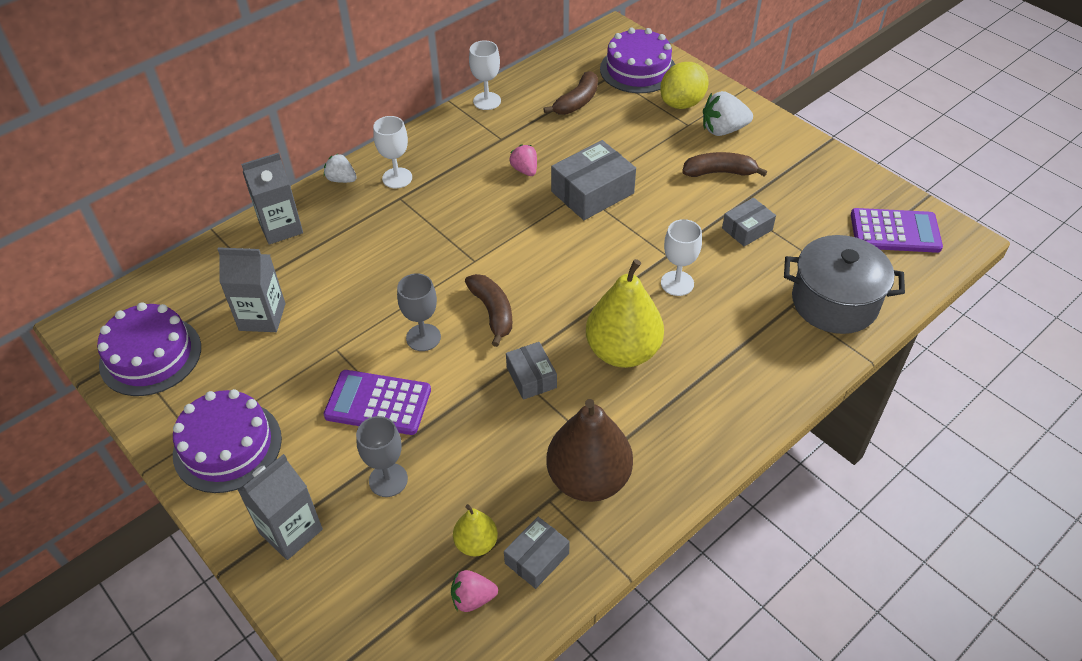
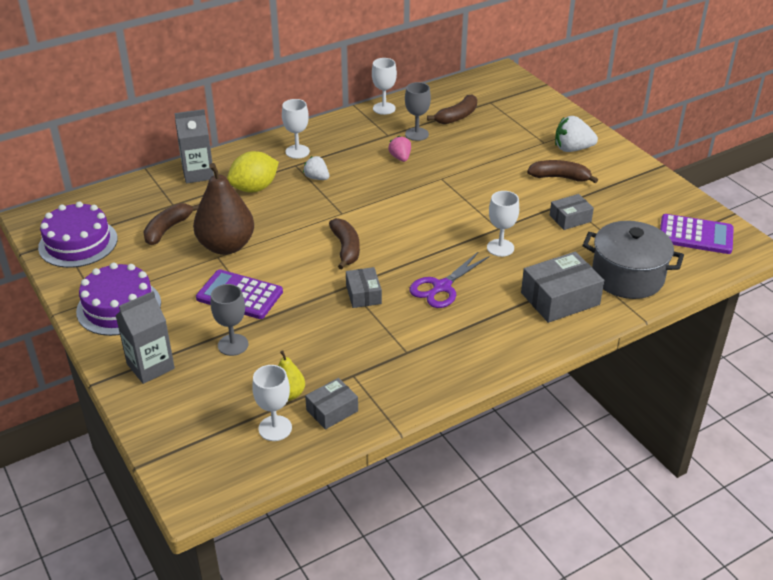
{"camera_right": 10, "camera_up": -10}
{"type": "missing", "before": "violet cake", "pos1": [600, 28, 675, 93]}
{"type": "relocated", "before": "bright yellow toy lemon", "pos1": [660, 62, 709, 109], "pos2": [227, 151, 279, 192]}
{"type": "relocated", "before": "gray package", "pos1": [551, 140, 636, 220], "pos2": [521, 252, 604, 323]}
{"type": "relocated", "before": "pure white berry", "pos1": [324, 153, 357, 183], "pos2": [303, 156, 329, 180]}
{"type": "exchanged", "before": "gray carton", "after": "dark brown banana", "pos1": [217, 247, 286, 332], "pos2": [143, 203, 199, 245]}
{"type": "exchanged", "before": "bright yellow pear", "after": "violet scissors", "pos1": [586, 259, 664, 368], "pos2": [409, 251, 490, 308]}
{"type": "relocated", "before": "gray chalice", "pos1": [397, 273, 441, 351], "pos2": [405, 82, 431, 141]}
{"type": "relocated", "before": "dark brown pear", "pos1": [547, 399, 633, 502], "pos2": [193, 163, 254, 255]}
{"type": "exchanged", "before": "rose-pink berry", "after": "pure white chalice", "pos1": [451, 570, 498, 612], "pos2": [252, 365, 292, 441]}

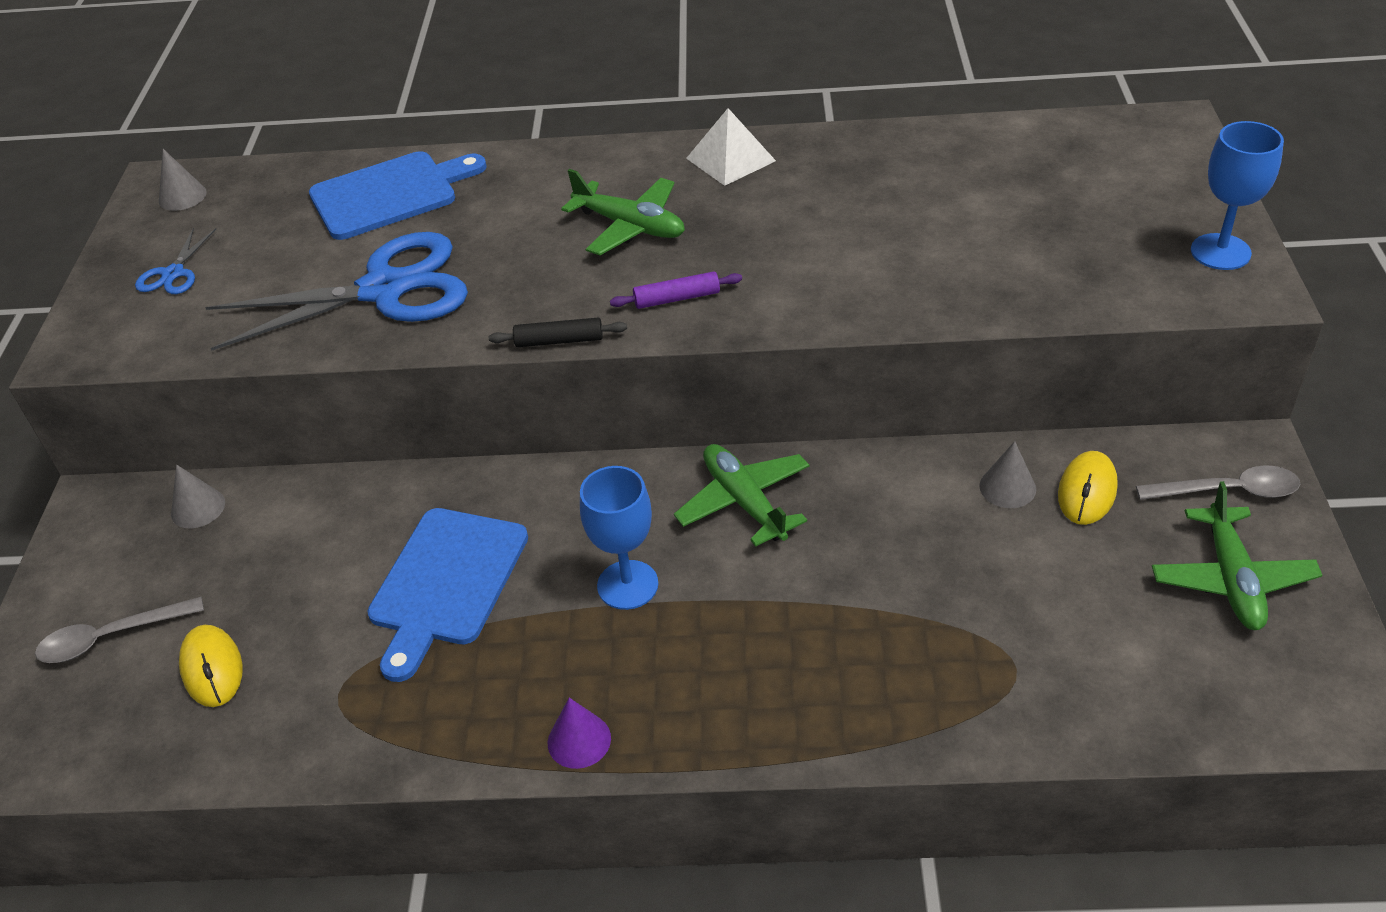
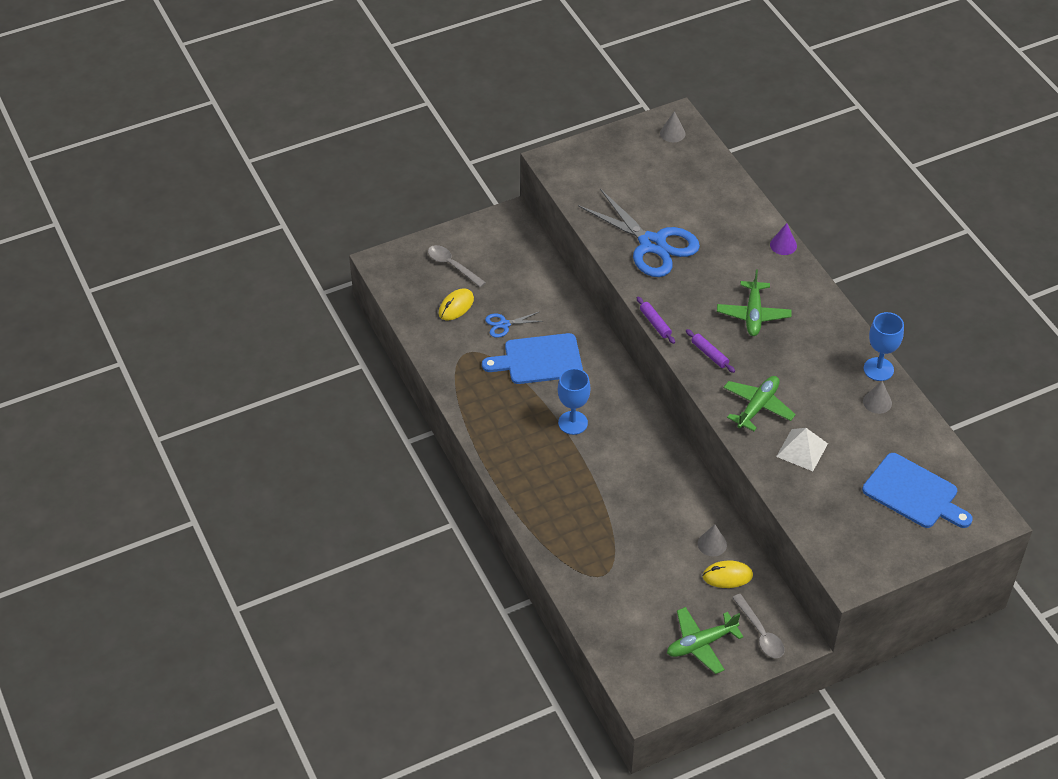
{"camera_right": 60, "camera_up": 5}
{"type": "relocated", "before": "pure white pyramid", "pos1": [686, 108, 776, 186], "pos2": [776, 428, 828, 471]}
{"type": "relocated", "before": "cobalt chalice", "pos1": [1191, 121, 1284, 270], "pos2": [864, 312, 904, 381]}
{"type": "relocated", "before": "cobalt cutting board", "pos1": [309, 151, 487, 240], "pos2": [862, 453, 973, 528]}
{"type": "relocated", "before": "cobalt scissors", "pos1": [135, 228, 216, 294], "pos2": [485, 312, 543, 338]}
{"type": "colour", "before": "black dough roller", "after": "violet dough roller", "pos1": [489, 317, 627, 347], "pos2": [637, 297, 675, 344]}
{"type": "relocated", "before": "green plane", "pos1": [674, 444, 809, 547], "pos2": [723, 376, 796, 431]}
{"type": "relocated", "before": "gray cone shape", "pos1": [171, 465, 225, 528], "pos2": [863, 381, 892, 414]}
{"type": "relocated", "before": "violet cone shape", "pos1": [548, 698, 611, 769], "pos2": [770, 223, 797, 255]}

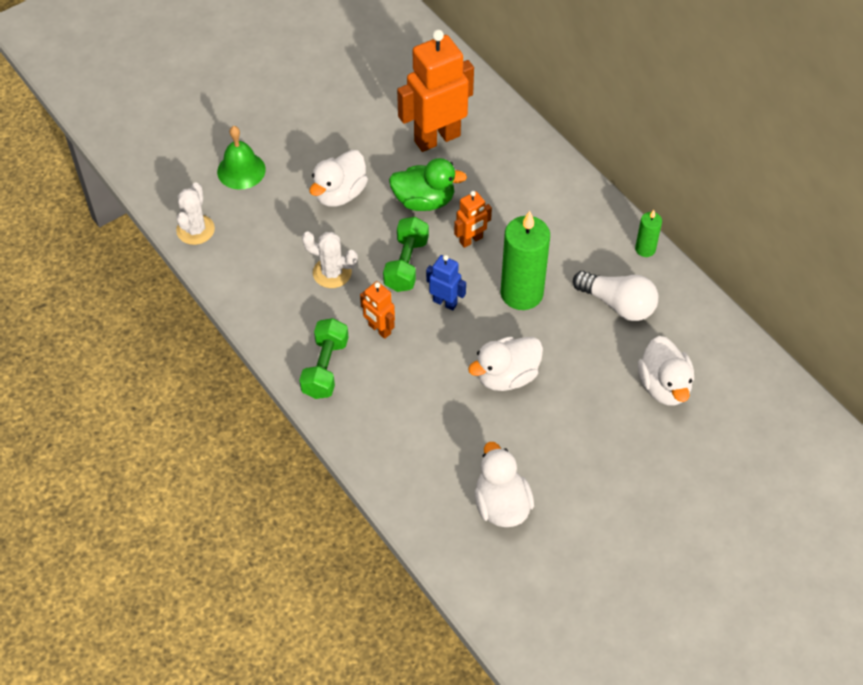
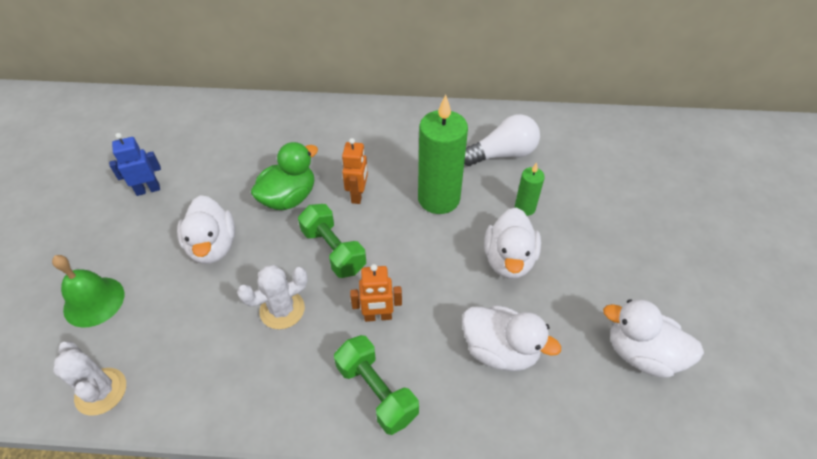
{"camera_right": -50, "camera_up": -5}
{"type": "missing", "before": "bright orange robot figure", "pos1": [397, 29, 474, 152]}
{"type": "relocated", "before": "green wax candle", "pos1": [635, 210, 662, 257], "pos2": [515, 163, 545, 216]}
{"type": "relocated", "before": "cobalt robot figure", "pos1": [426, 255, 466, 311], "pos2": [109, 133, 161, 196]}
{"type": "relocated", "before": "pure white toy duck", "pos1": [638, 336, 694, 406], "pos2": [462, 305, 561, 371]}

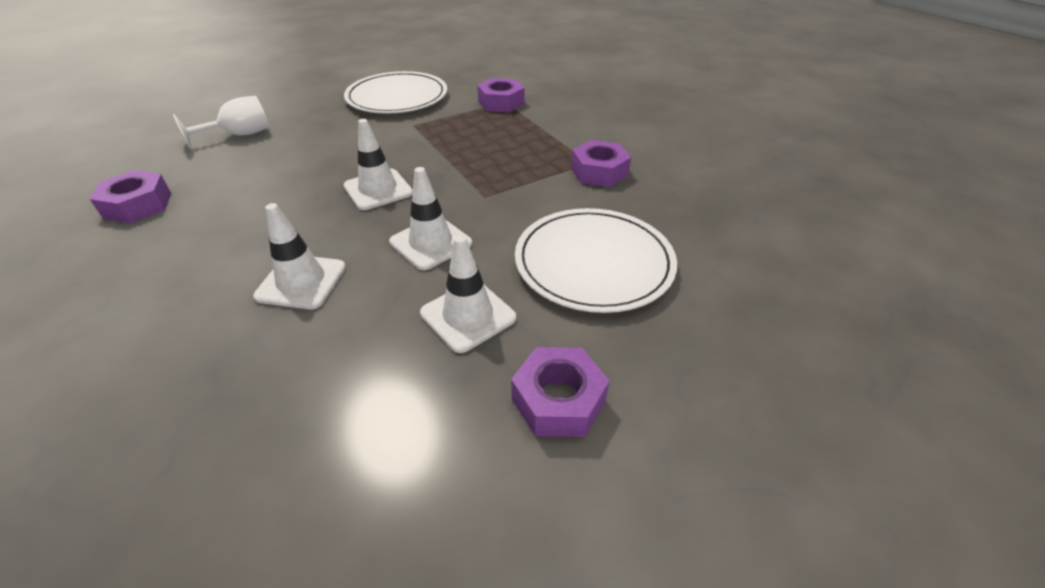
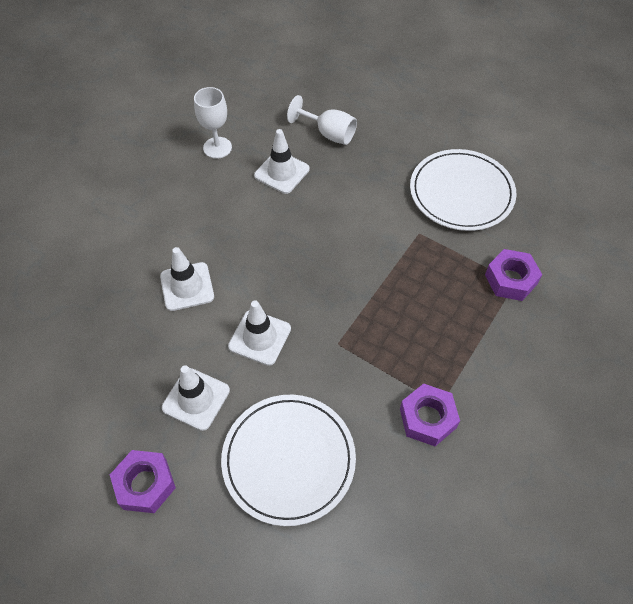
{"camera_right": 65, "camera_up": 15}
{"type": "relocated", "before": "pure white traffic cone", "pos1": [344, 119, 413, 210], "pos2": [254, 129, 310, 194]}
{"type": "exchanged", "before": "violet hex nut", "after": "pure white chalice", "pos1": [90, 170, 171, 223], "pos2": [194, 87, 232, 159]}

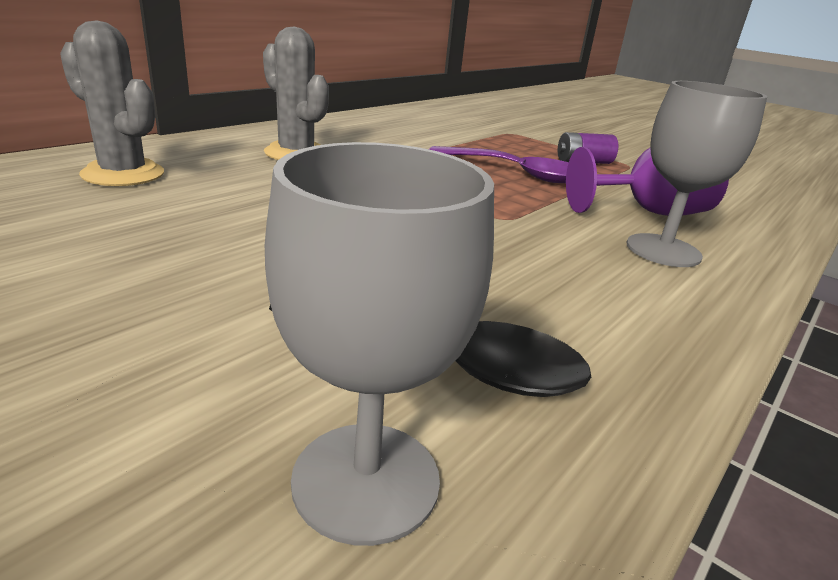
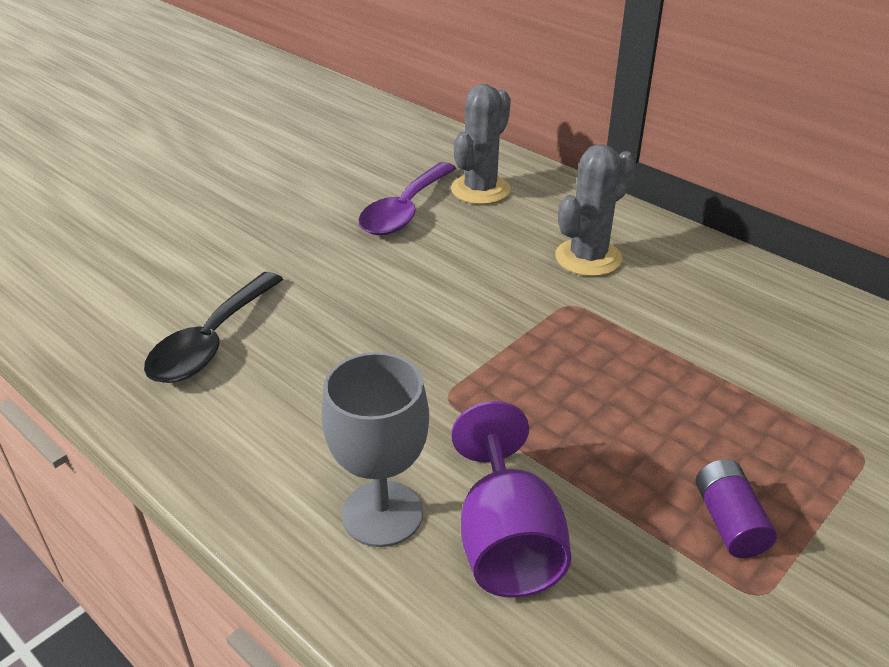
{"camera_right": 95, "camera_up": 10}
{"type": "missing", "before": "gray chalice", "pos1": [265, 142, 494, 546]}
{"type": "relocated", "before": "violet spoon", "pos1": [429, 146, 569, 183], "pos2": [358, 162, 456, 235]}

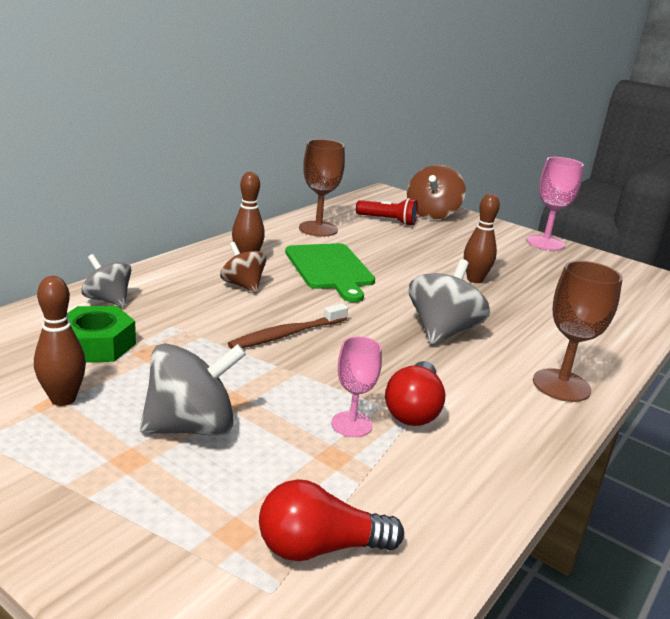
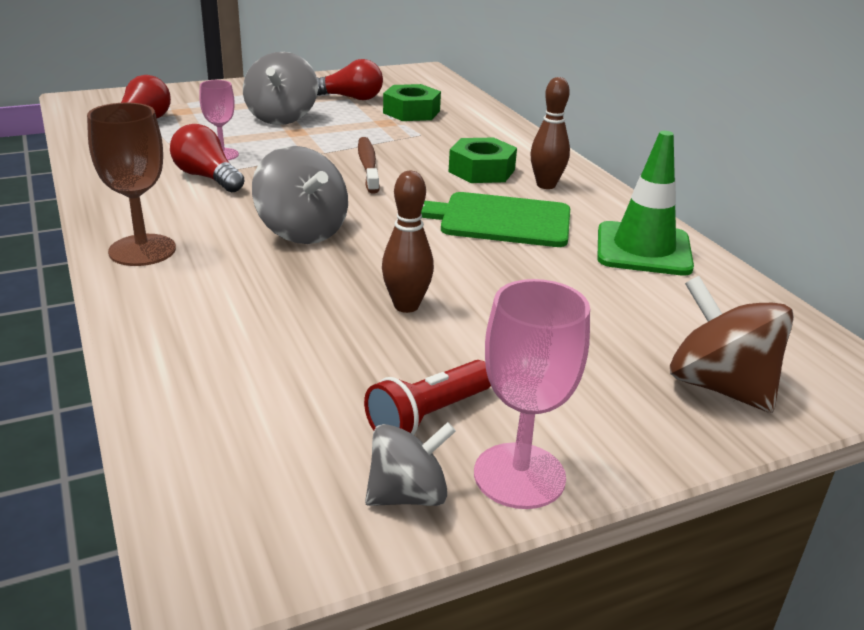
{"camera_right": 120, "camera_up": 5}
{"type": "exchanged", "before": "dark brown chalice", "after": "green traffic cone", "pos1": [299, 139, 345, 237], "pos2": [597, 131, 694, 276]}
{"type": "relocated", "before": "scarlet flashlight", "pos1": [356, 198, 418, 226], "pos2": [364, 360, 491, 435]}
{"type": "exchanged", "before": "dark brown spinning top", "after": "green hex nut", "pos1": [220, 242, 267, 292], "pos2": [448, 138, 517, 183]}
{"type": "relocated", "before": "gray spinning top", "pos1": [82, 254, 132, 307], "pos2": [365, 422, 456, 506]}
{"type": "exchanged", "before": "dark brown skittle", "after": "scarlet bulb", "pos1": [34, 276, 86, 406], "pos2": [317, 59, 383, 100]}

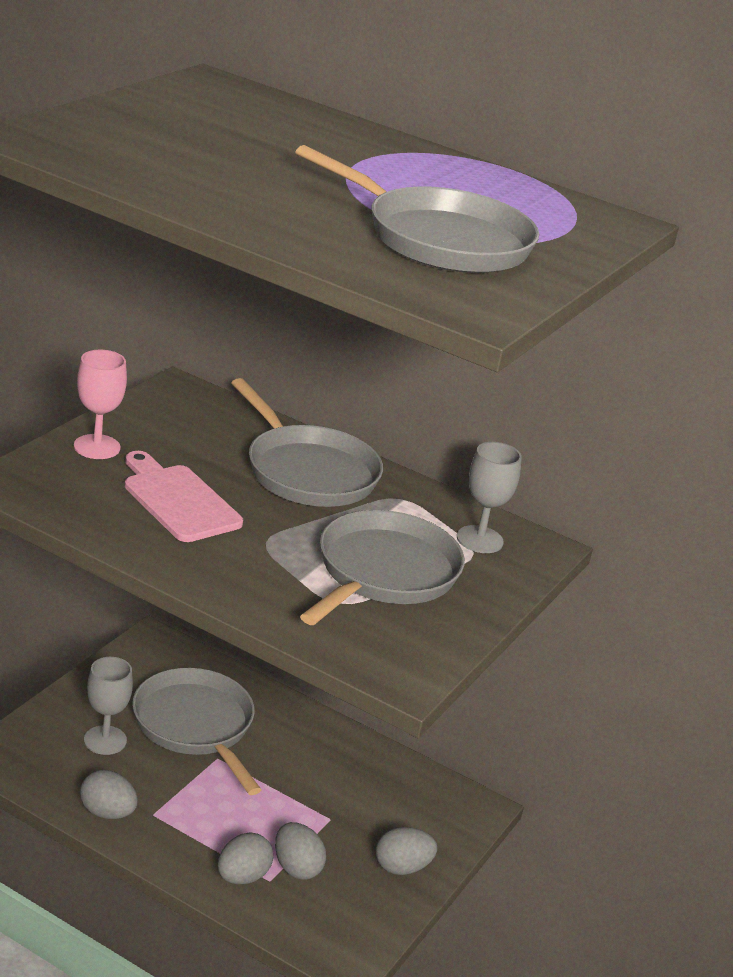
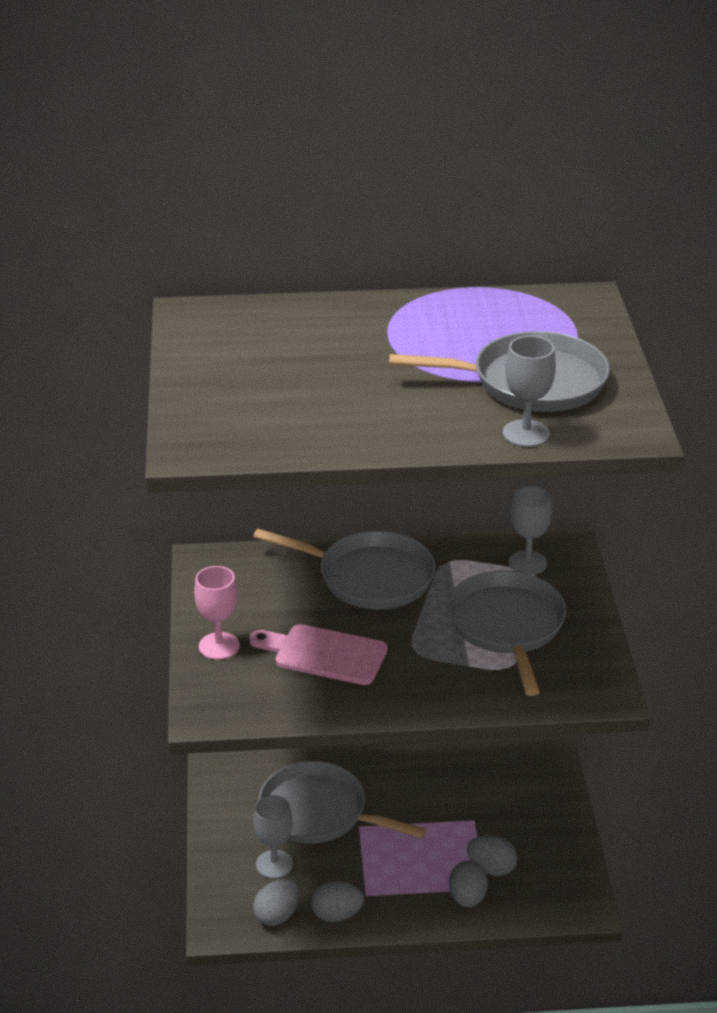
{"camera_right": -30, "camera_up": 5}
{"type": "relocated", "before": "gray egg shape", "pos1": [376, 827, 437, 875], "pos2": [253, 879, 300, 926]}
{"type": "appeared", "after": "gray chalice", "pos2": [503, 336, 556, 447]}

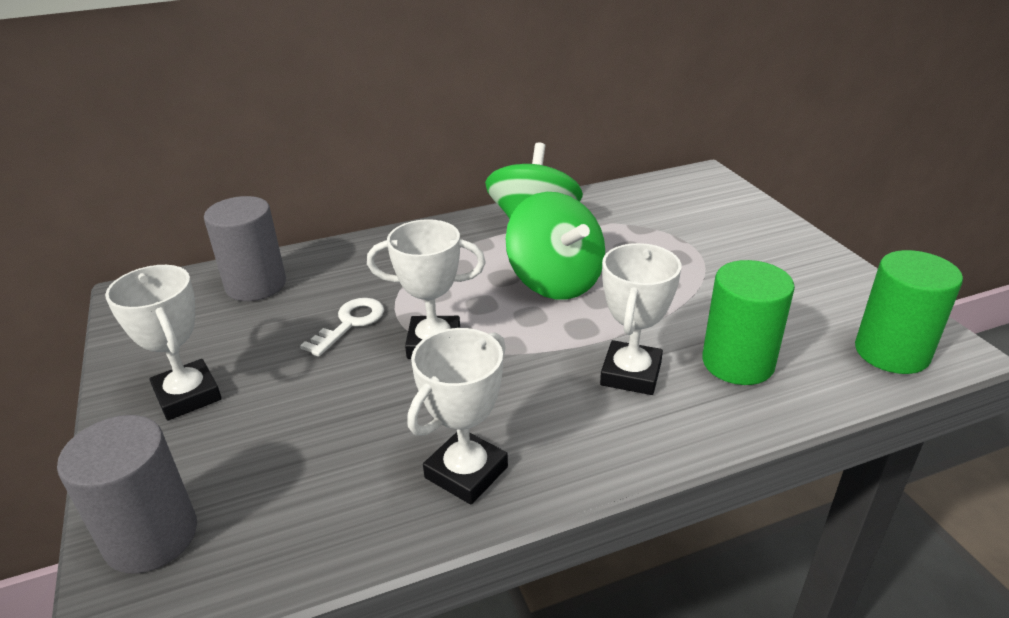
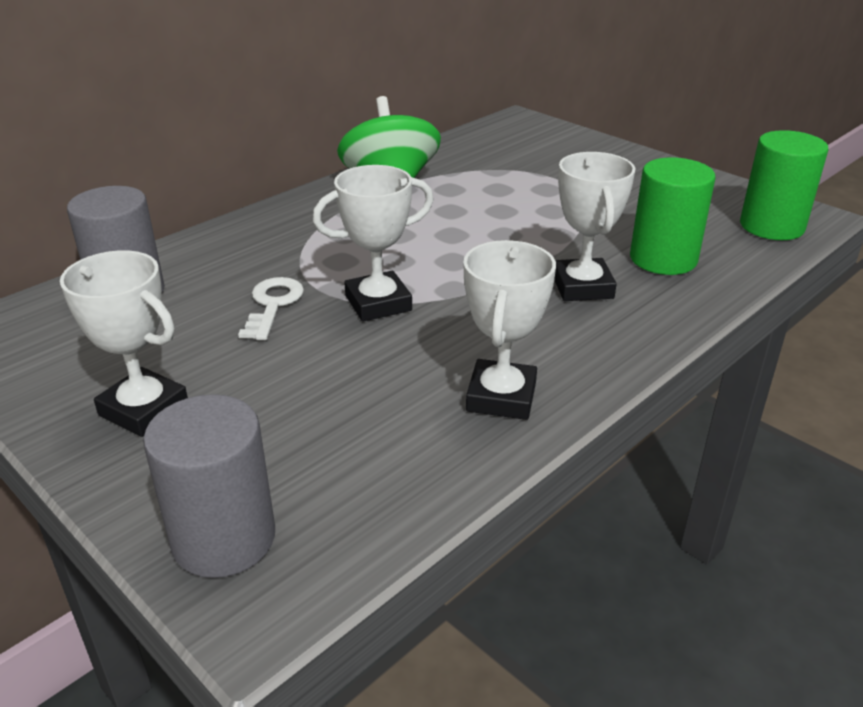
{"camera_right": -25, "camera_up": 0}
{"type": "missing", "before": "green spinning top", "pos1": [506, 192, 605, 300]}

